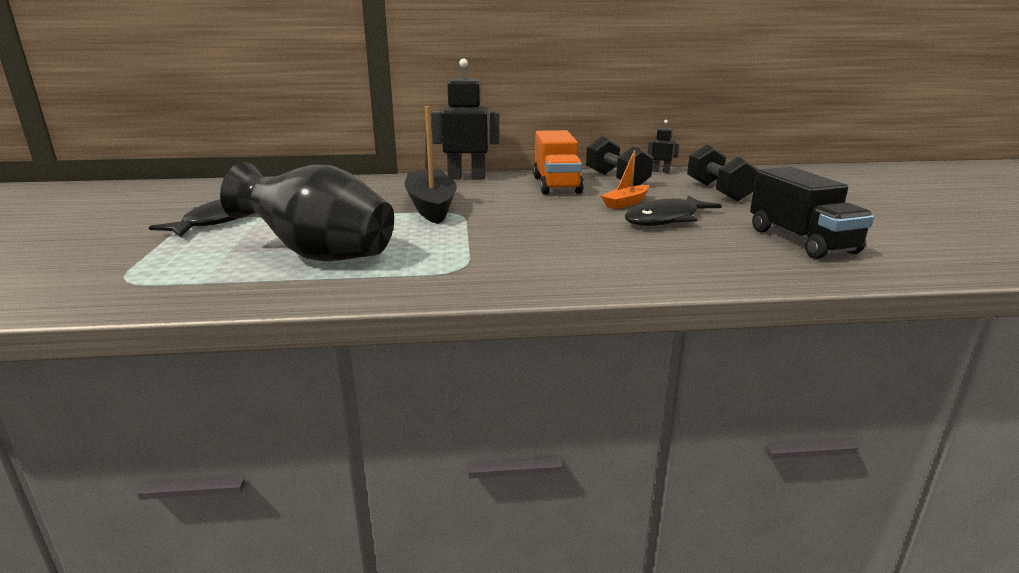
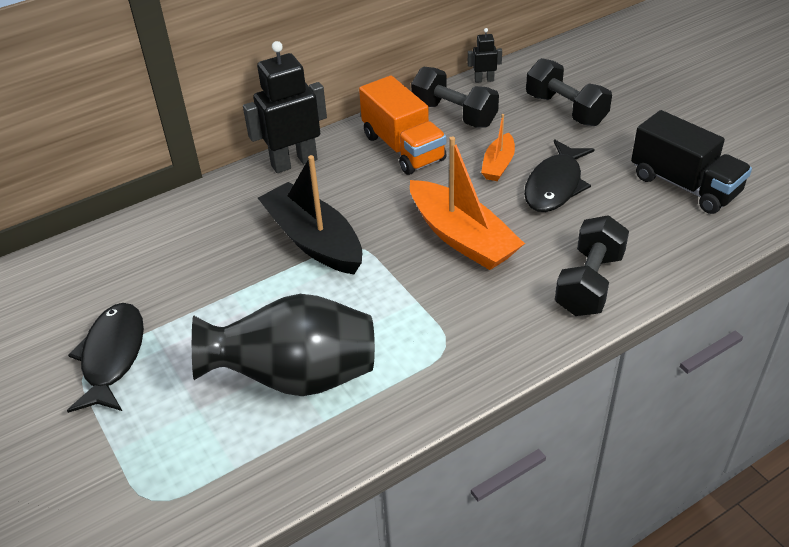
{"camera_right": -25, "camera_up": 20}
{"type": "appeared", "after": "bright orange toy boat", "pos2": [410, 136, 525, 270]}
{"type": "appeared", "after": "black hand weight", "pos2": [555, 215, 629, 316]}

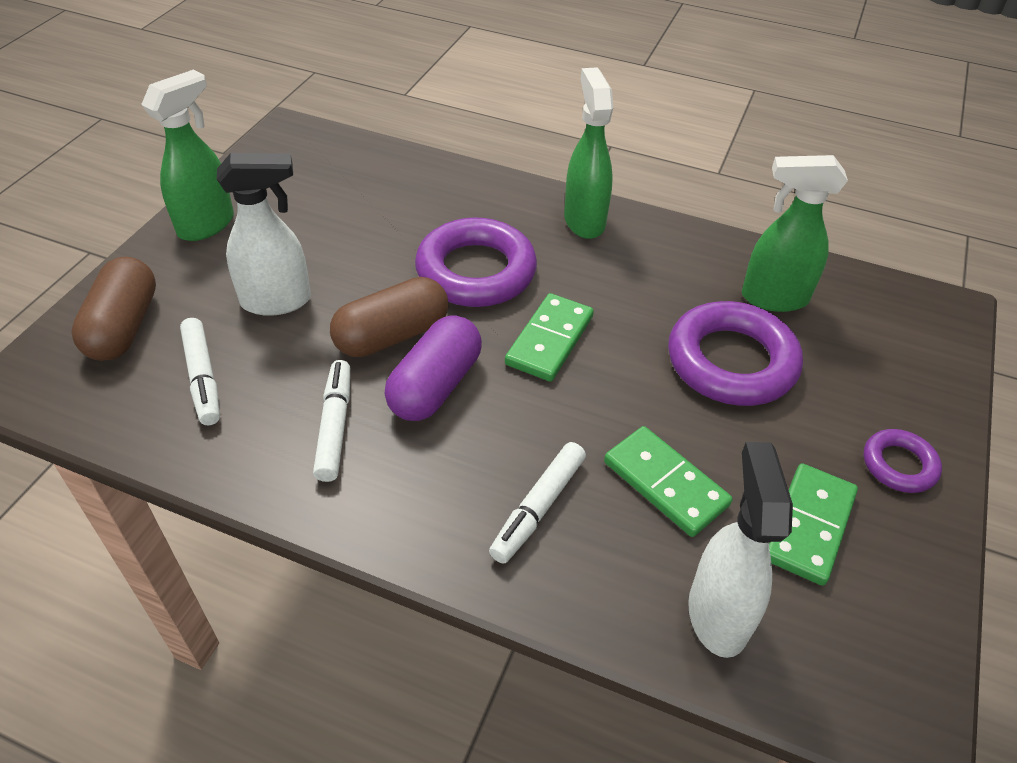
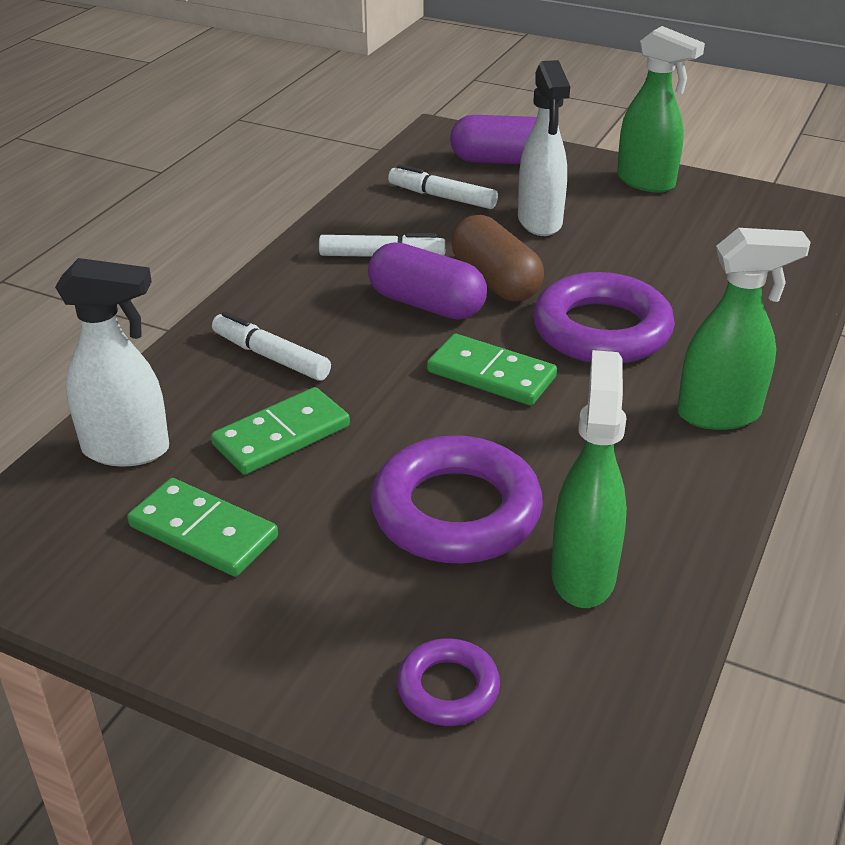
{"camera_right": 95, "camera_up": -10}
{"type": "colour", "before": "dark brown pill shape", "after": "violet pill shape", "pos1": [71, 257, 156, 361], "pos2": [450, 115, 537, 164]}
{"type": "spun", "before": "pure white marker", "pos1": [180, 318, 220, 425], "pos2": [388, 164, 498, 209], "turn": 45}
{"type": "relocated", "before": "violet torus", "pos1": [864, 429, 942, 493], "pos2": [397, 638, 500, 726]}

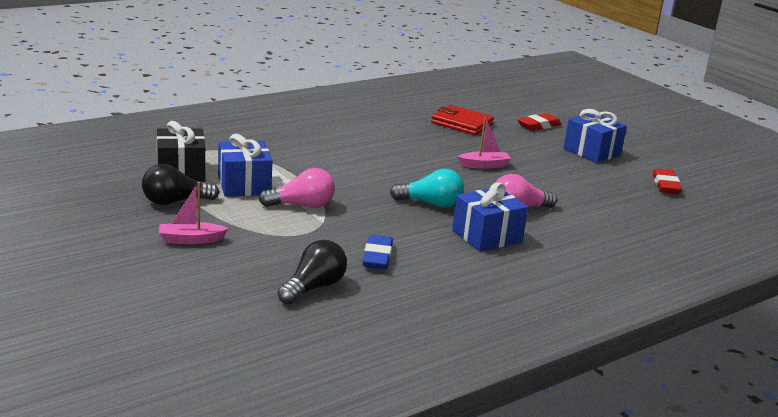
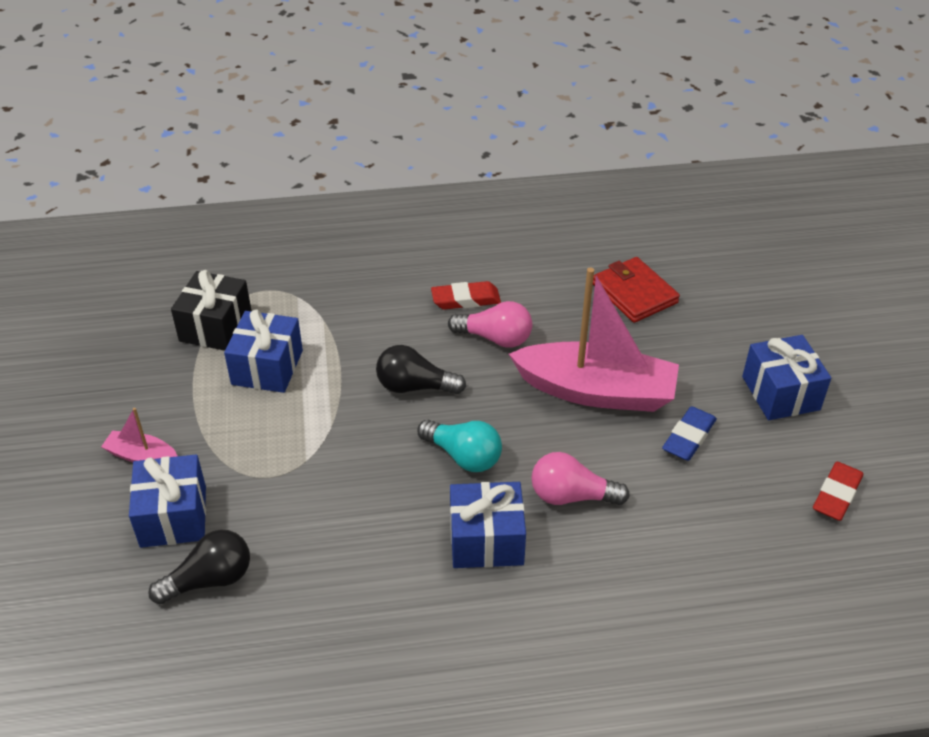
{"camera_right": 30, "camera_up": 20}
{"type": "relocated", "before": "scarlet pencil eraser", "pos1": [518, 113, 561, 131], "pos2": [431, 281, 501, 310]}
{"type": "size", "before": "rose-pink toy boat", "pos1": [457, 117, 512, 169], "pos2": [509, 267, 679, 412], "scale": 2.24}
{"type": "relocated", "before": "black bulb", "pos1": [142, 164, 219, 205], "pos2": [376, 345, 466, 394]}
{"type": "relocated", "before": "rose-pink bulb", "pos1": [259, 168, 335, 208], "pos2": [448, 301, 532, 348]}
{"type": "relocated", "before": "cobalt pencil eraser", "pos1": [363, 235, 393, 269], "pos2": [662, 406, 717, 461]}
{"type": "appeared", "after": "cobalt gift", "pos2": [129, 454, 206, 548]}

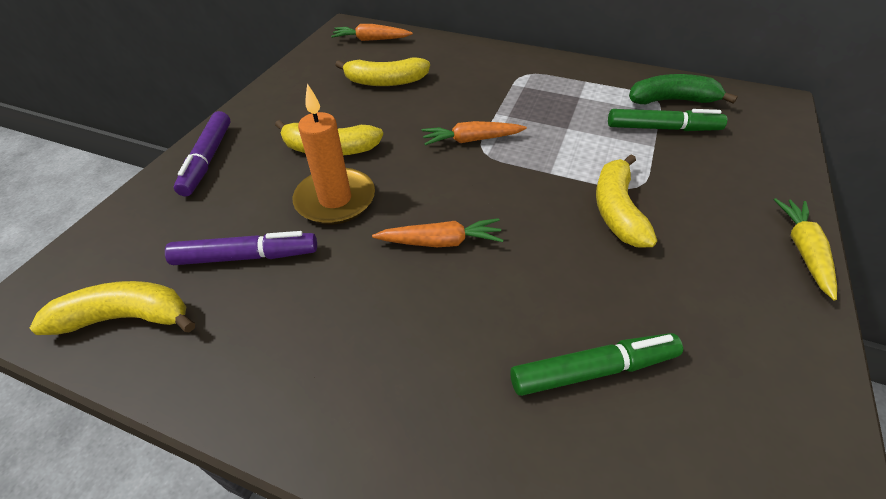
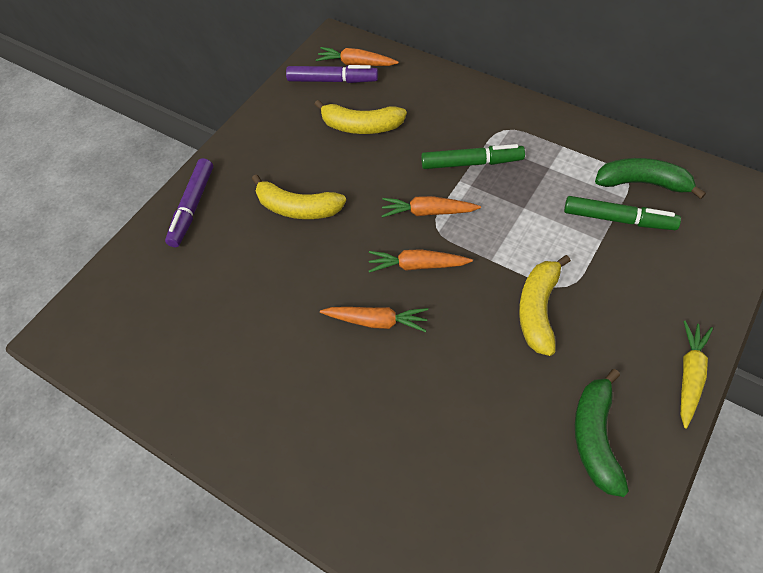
{"camera_right": 15, "camera_up": 10}
{"type": "missing", "before": "bright orange wax candle", "pos1": [293, 83, 375, 225]}
{"type": "relocated", "before": "violet marker", "pos1": [165, 231, 317, 265], "pos2": [286, 65, 378, 83]}
{"type": "missing", "before": "bright yellow banana", "pos1": [30, 281, 195, 335]}
{"type": "relocated", "before": "green marker", "pos1": [510, 333, 683, 396], "pos2": [421, 144, 525, 169]}
{"type": "appeared", "after": "bright orange carrot", "pos2": [369, 249, 473, 273]}
{"type": "appeared", "after": "green banana", "pos2": [575, 369, 629, 497]}

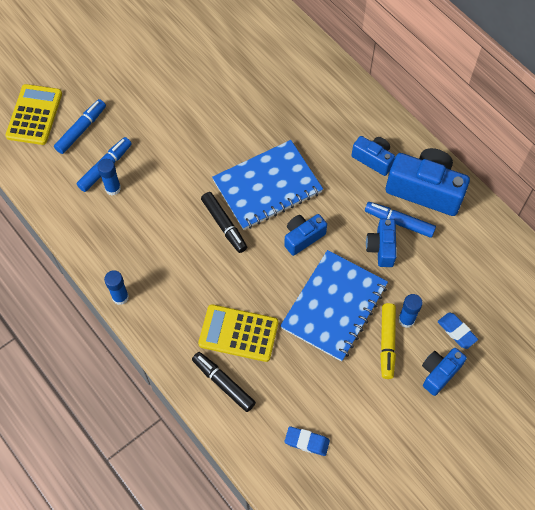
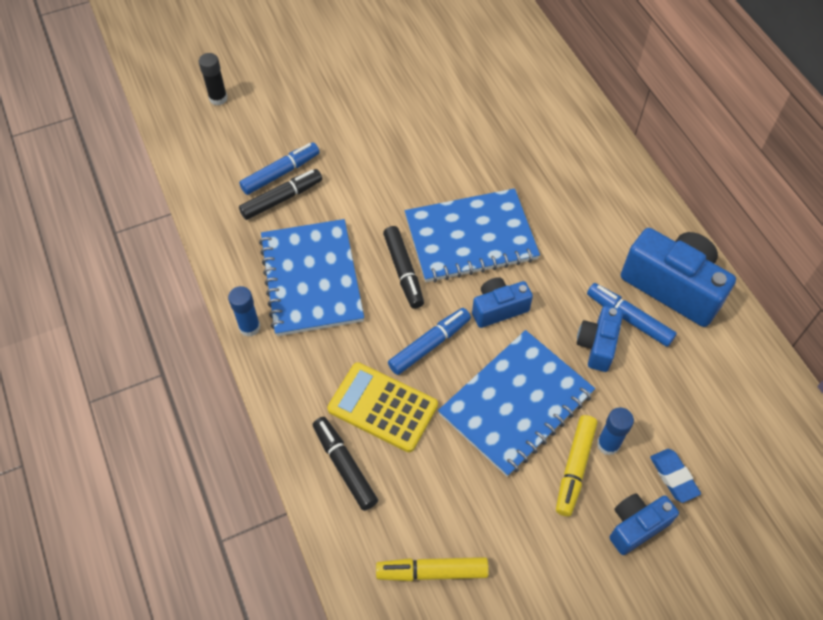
{"camera_right": 15, "camera_up": -5}
{"type": "exchanged", "before": "bright yellow pocket calculator", "after": "black glue stick", "pos1": [5, 84, 62, 145], "pos2": [199, 53, 227, 105]}
{"type": "relocated", "before": "cobalt marker", "pos1": [54, 99, 106, 154], "pos2": [388, 308, 471, 375]}
{"type": "missing", "before": "cobalt camera", "pos1": [352, 136, 395, 176]}
{"type": "exchanged", "before": "cobalt glue stick", "after": "black marker", "pos1": [97, 159, 121, 195], "pos2": [239, 169, 322, 220]}
{"type": "exchanged", "before": "cobalt pencil eraser", "after": "bright yellow marker", "pos1": [285, 426, 330, 456], "pos2": [376, 557, 489, 581]}
{"type": "appeared", "after": "cobalt exercise book", "pos2": [259, 219, 364, 336]}

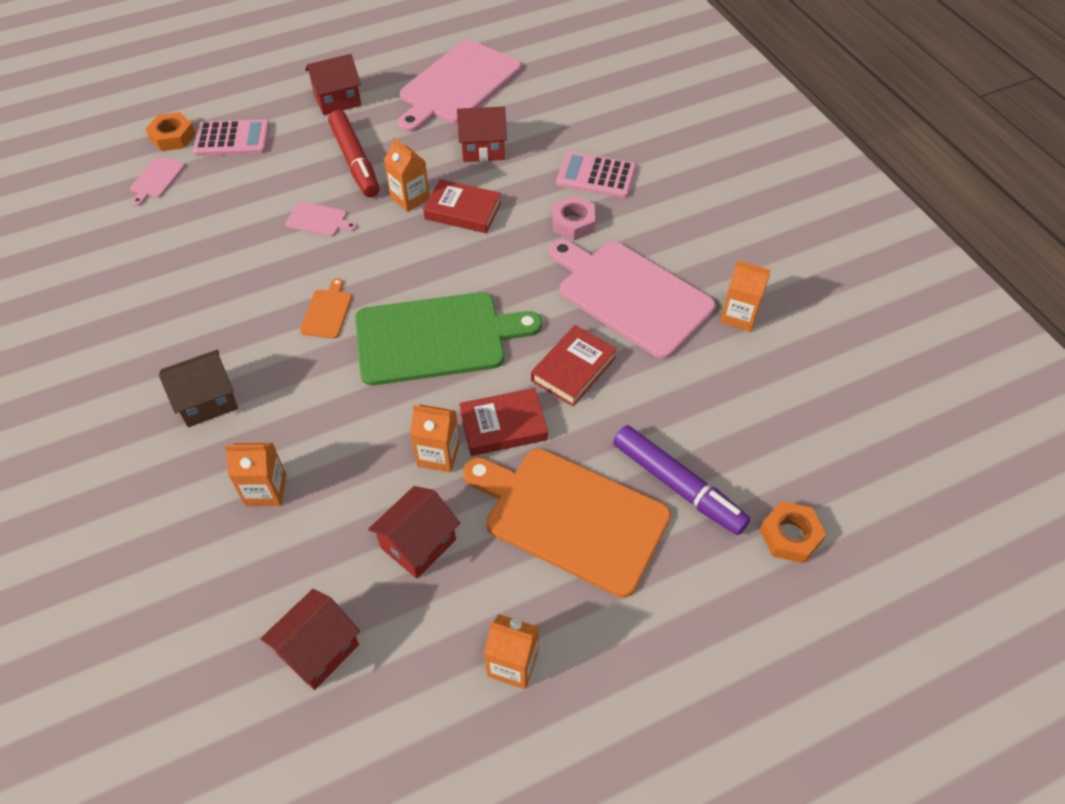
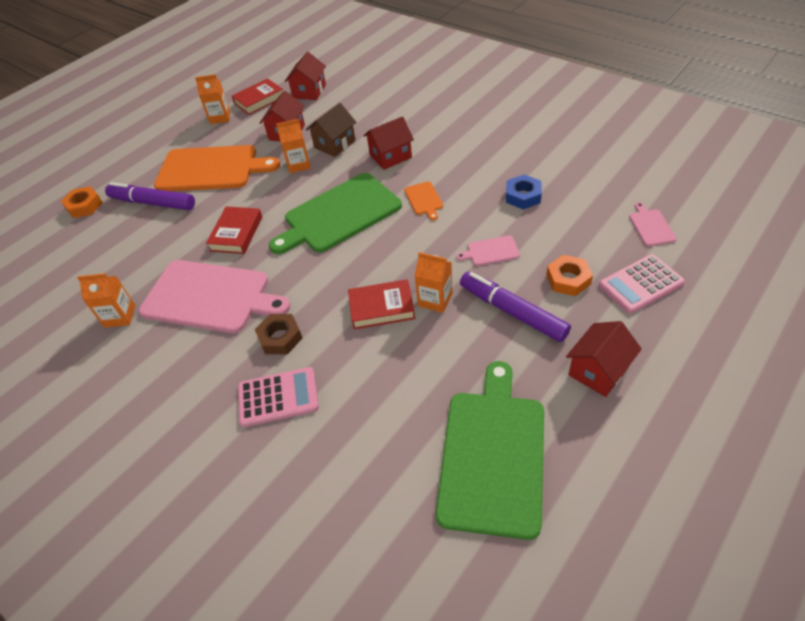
{"camera_right": 160, "camera_up": -5}
{"type": "colour", "before": "rose-pink cutting board", "after": "green cutting board", "pos1": [398, 40, 521, 132], "pos2": [436, 361, 544, 540]}
{"type": "relocated", "before": "scarlet house", "pos1": [457, 107, 507, 162], "pos2": [363, 116, 414, 170]}
{"type": "colour", "before": "scarlet marker", "after": "violet marker", "pos1": [328, 110, 380, 197], "pos2": [460, 272, 571, 342]}
{"type": "relocated", "before": "bright orange hex nut", "pos1": [146, 112, 196, 151], "pos2": [546, 255, 593, 296]}
{"type": "colour", "before": "rose-pink hex nut", "after": "dark brown hex nut", "pos1": [553, 195, 595, 240], "pos2": [255, 314, 302, 354]}
{"type": "relocated", "before": "dark brown house", "pos1": [159, 350, 238, 427], "pos2": [306, 103, 356, 157]}
{"type": "relocated", "before": "scarlet hardback", "pos1": [459, 388, 548, 456], "pos2": [232, 78, 283, 115]}
{"type": "missing", "before": "bright orange carton", "pos1": [225, 443, 287, 506]}
{"type": "appeared", "after": "cobalt hex nut", "pos2": [506, 175, 542, 209]}

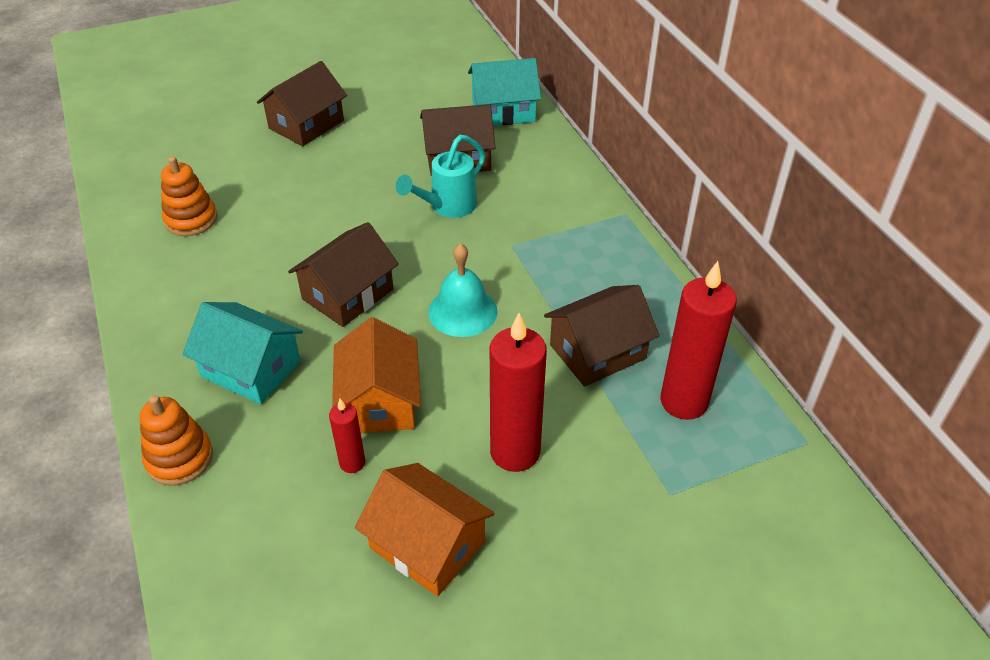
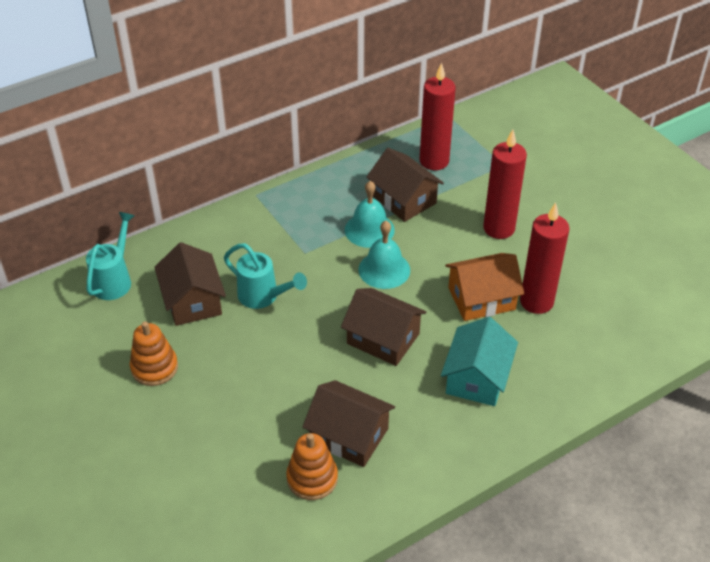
{"camera_right": -100, "camera_up": 0}
{"type": "exchanged", "before": "aqua house", "after": "aqua watering can", "pos1": [468, 58, 541, 126], "pos2": [86, 212, 135, 300]}
{"type": "relocated", "before": "dark brown house", "pos1": [257, 61, 347, 146], "pos2": [302, 380, 395, 467]}
{"type": "relocated", "before": "bright orange ring stacker", "pos1": [140, 395, 213, 486], "pos2": [130, 321, 178, 386]}
{"type": "size", "before": "scarlet wax candle", "pos1": [329, 399, 365, 473], "pos2": [520, 203, 569, 314], "scale": 1.96}
{"type": "missing", "before": "bright orange house", "pos1": [355, 463, 495, 597]}
{"type": "appeared", "after": "aqua bell", "pos2": [345, 181, 395, 248]}

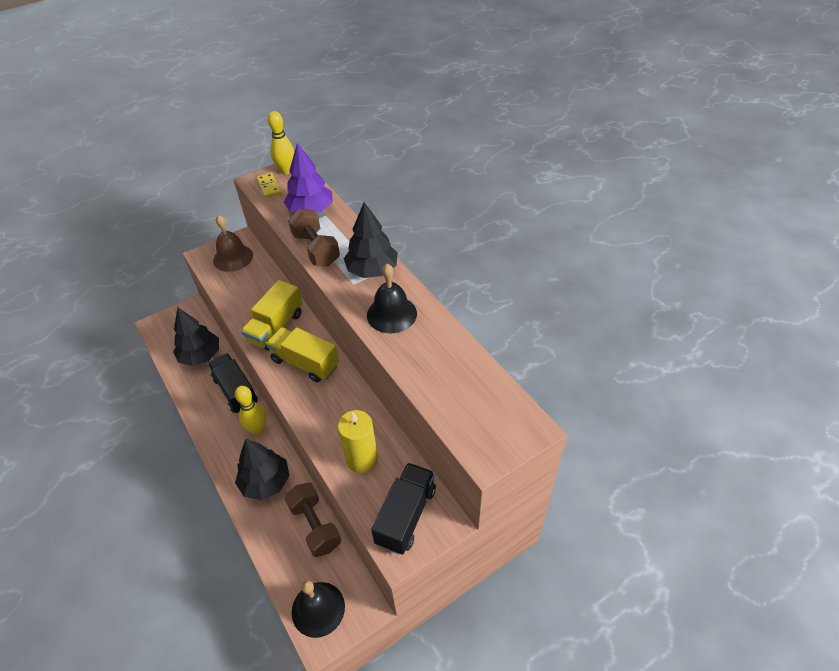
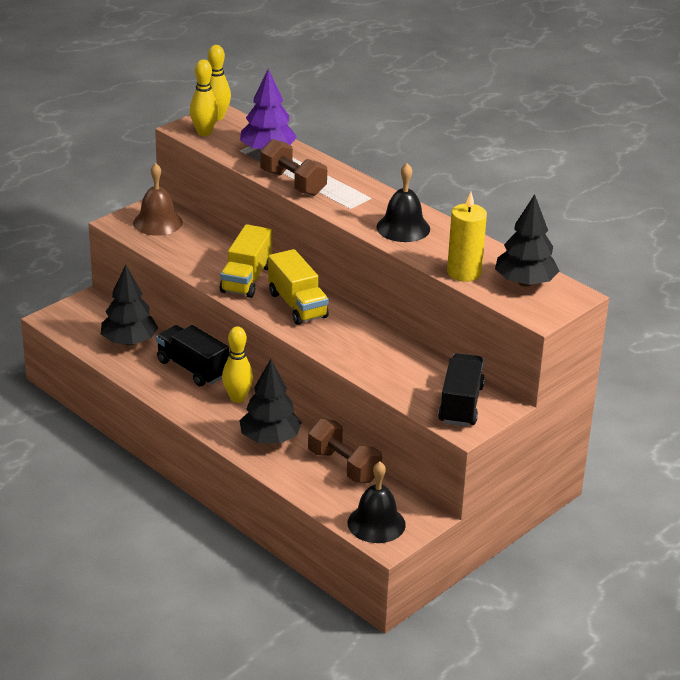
{"camera_right": -15, "camera_up": -15}
{"type": "exchanged", "before": "bright yellow domino piece", "after": "bright yellow skittle", "pos1": [257, 173, 281, 198], "pos2": [190, 59, 219, 136]}
{"type": "relocated", "before": "black tree", "pos1": [344, 202, 398, 278], "pos2": [495, 194, 559, 287]}
{"type": "spun", "before": "bright yellow truck", "pos1": [266, 327, 339, 382], "pos2": [268, 249, 329, 325], "turn": -135}
{"type": "relocated", "before": "bright yellow wax candle", "pos1": [338, 410, 378, 473], "pos2": [447, 192, 487, 282]}

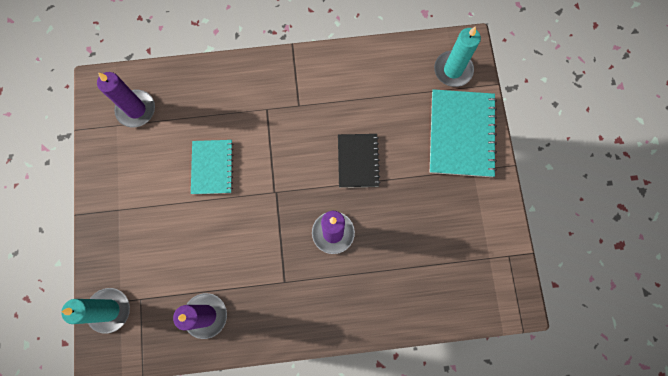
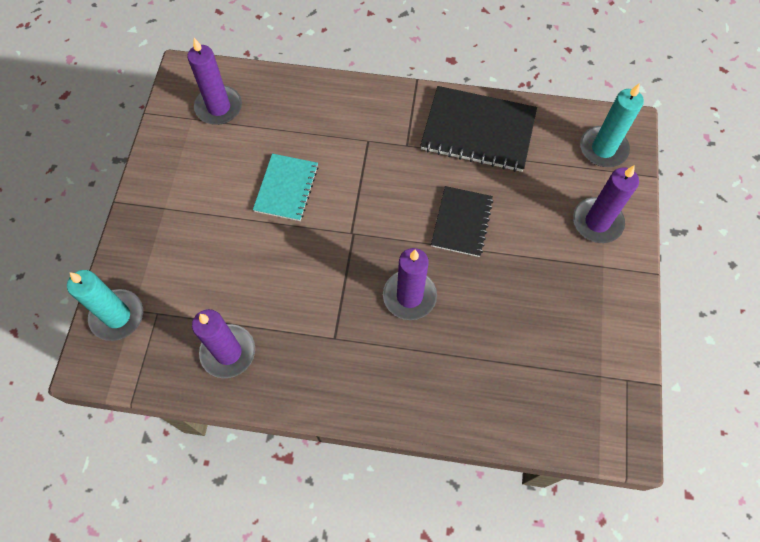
{"camera_right": 15, "camera_up": -10}
{"type": "exchanged", "before": "aqua exercise book", "after": "violet wax candle", "pos1": [430, 89, 497, 177], "pos2": [573, 165, 639, 243]}
{"type": "appeared", "after": "black exercise book", "pos2": [420, 86, 537, 172]}

